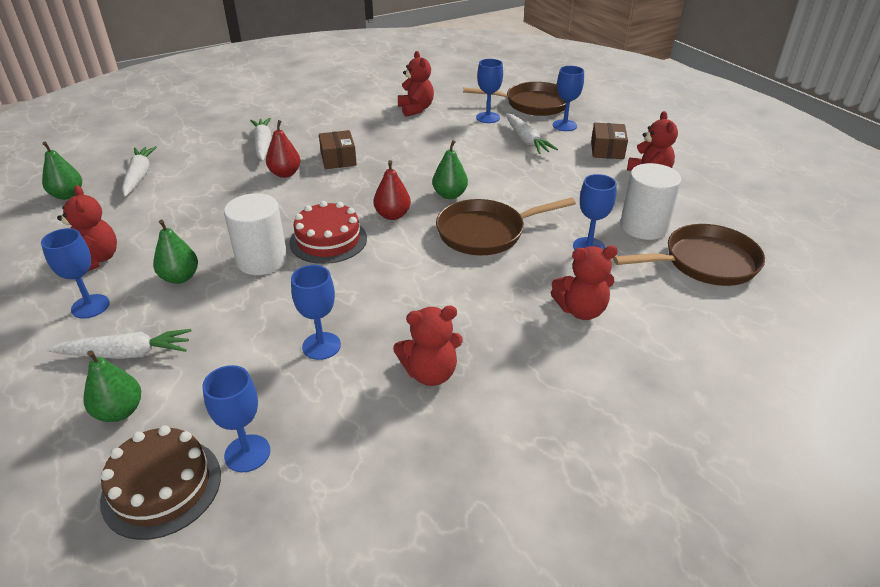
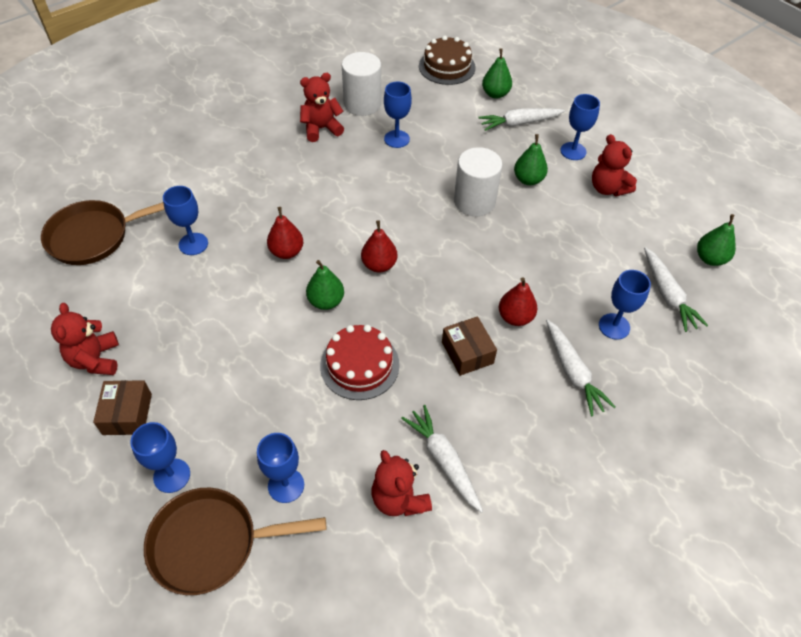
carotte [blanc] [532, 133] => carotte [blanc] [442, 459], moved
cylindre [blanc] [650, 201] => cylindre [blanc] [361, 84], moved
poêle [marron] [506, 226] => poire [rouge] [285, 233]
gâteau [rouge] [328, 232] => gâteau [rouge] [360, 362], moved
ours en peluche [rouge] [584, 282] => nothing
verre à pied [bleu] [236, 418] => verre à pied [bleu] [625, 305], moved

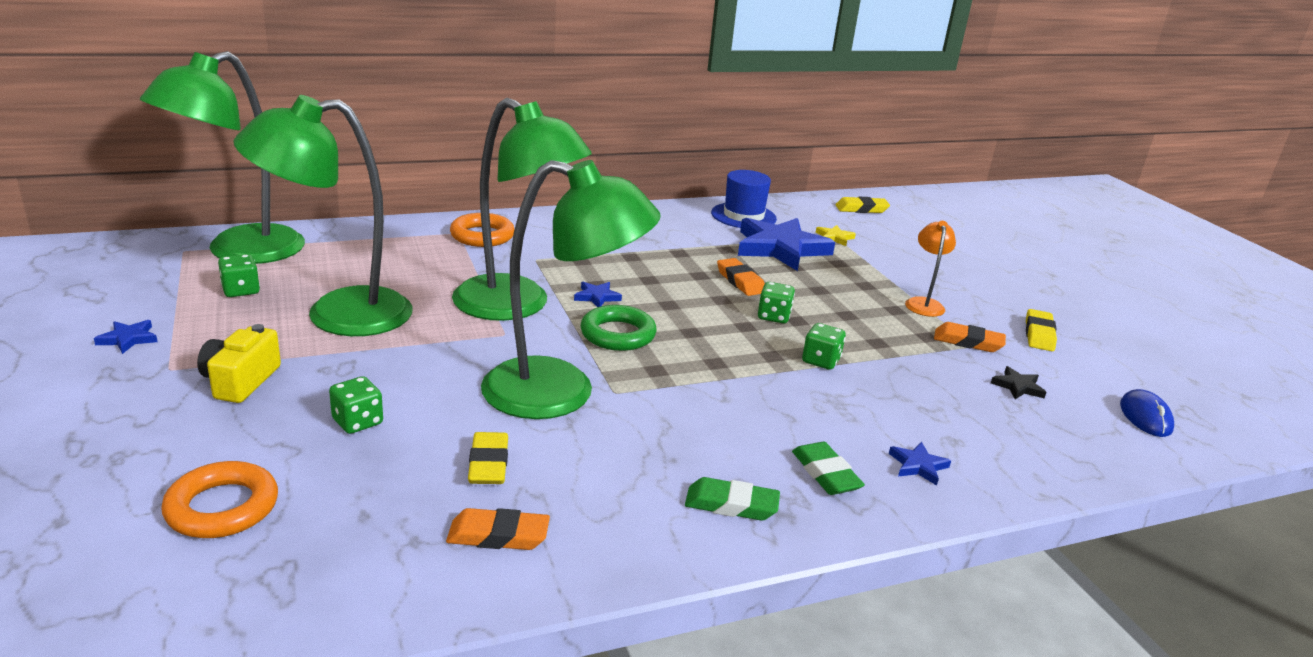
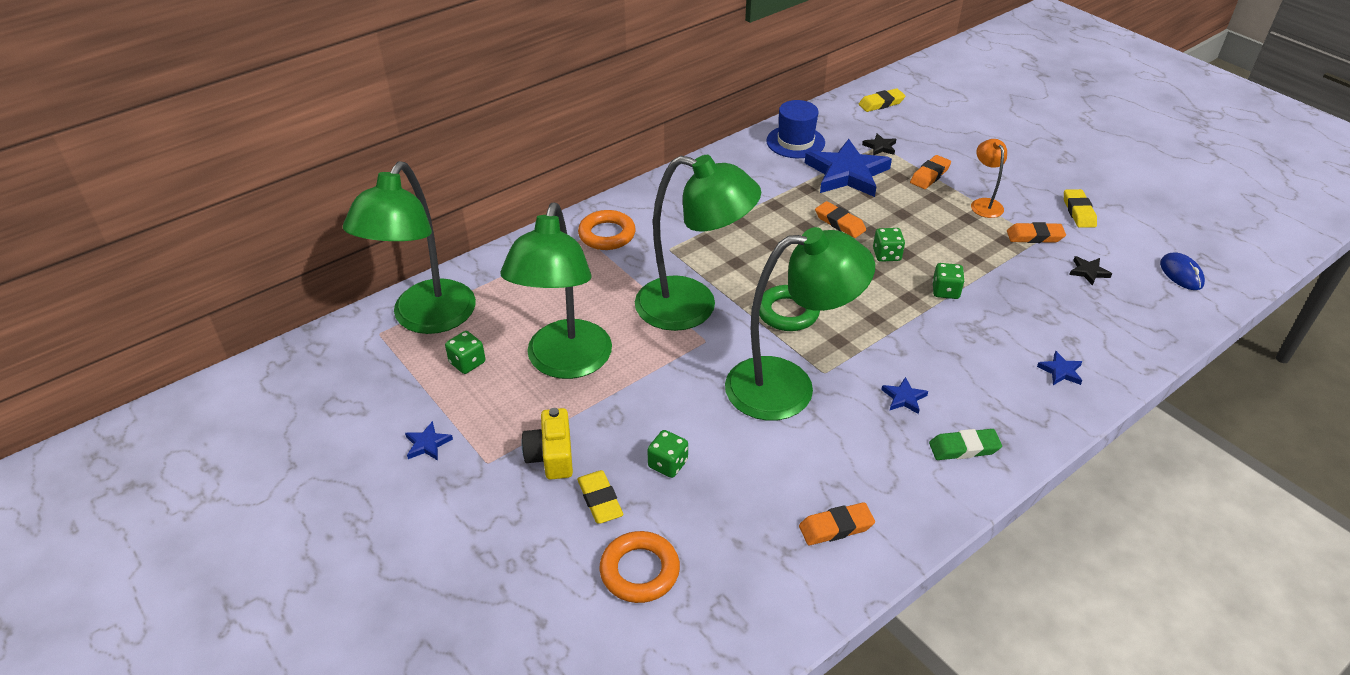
lampe [vert] [323, 215] => lampe [vert] [556, 291], 45 degrees counterclockwise
étoile [jaune] [836, 235] => étoile [noir] [879, 144]
étoile [bleu] [598, 294] => étoile [bleu] [904, 395], moved
gomme [jaune] [488, 458] => gomme [jaune] [600, 497], moved
gomme [vert] [828, 468] => nothing
nothing => gomme [orange] [930, 172]

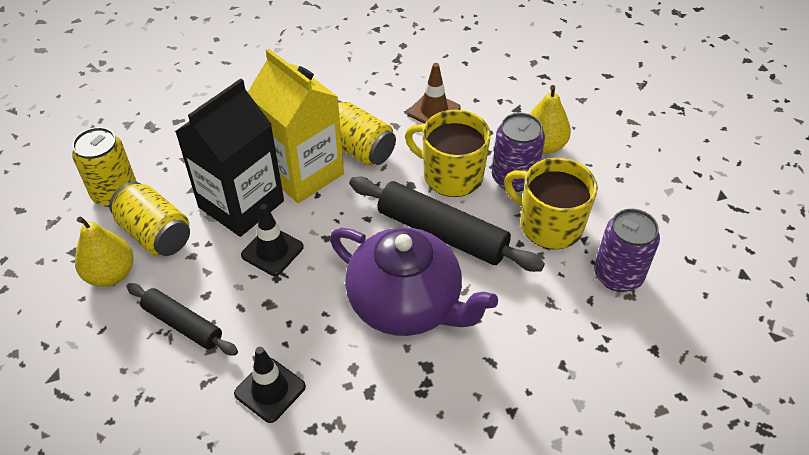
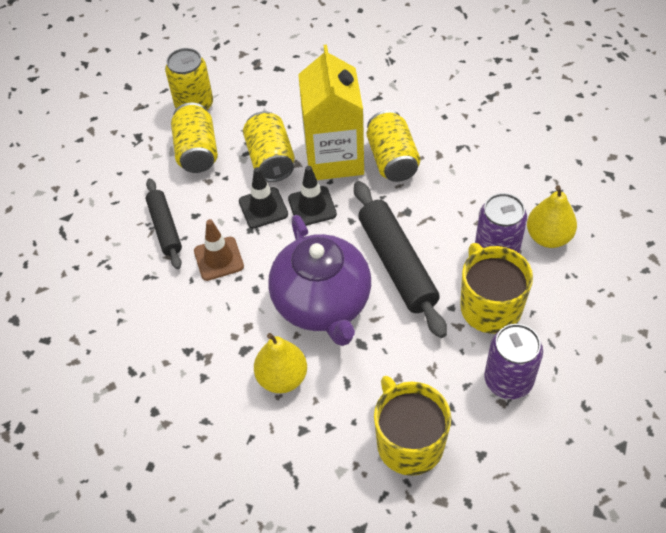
cône de chantier [marron] [434, 93] => cône de chantier [marron] [219, 250], moved
brique de lait [noir] [229, 157] => canette [jaune] [269, 146]
tasse [jaune] [448, 153] => tasse [jaune] [412, 426], moved
poire [jaune] [104, 252] => poire [jaune] [280, 363], moved
cône de chantier [noir] [270, 385] => cône de chantier [noir] [312, 196], moved

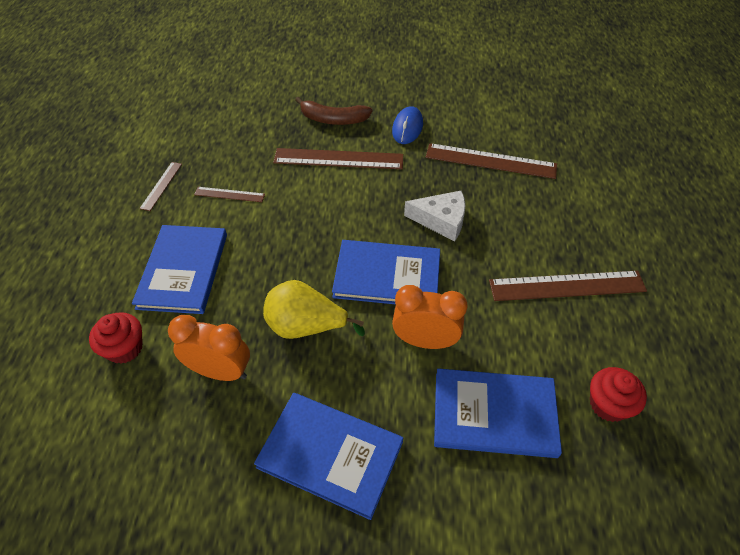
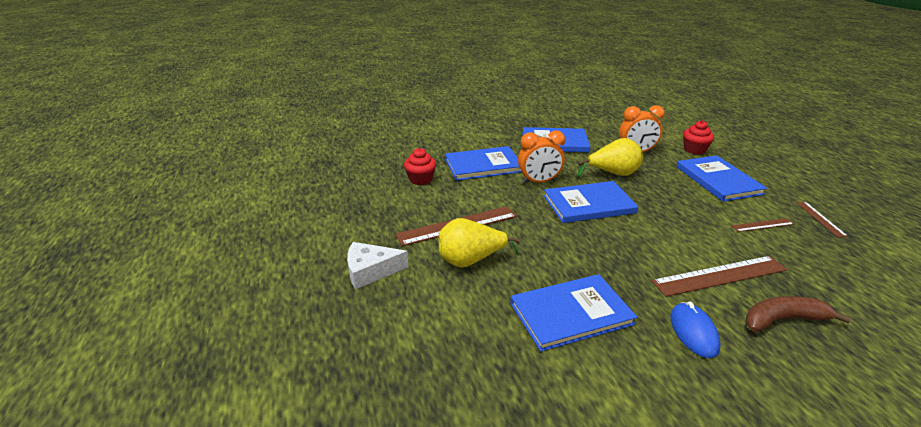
règle [marron] [491, 161] => livre [bleu] [573, 313]
fromage [blanc] [434, 215] => fromage [blanc] [377, 265], moved
nothing => poire [jaune] [479, 243]

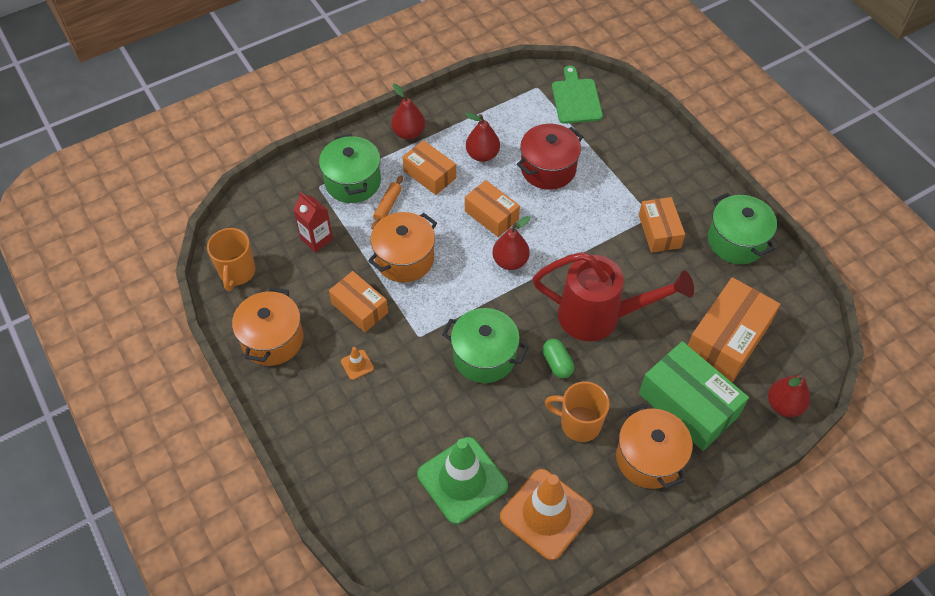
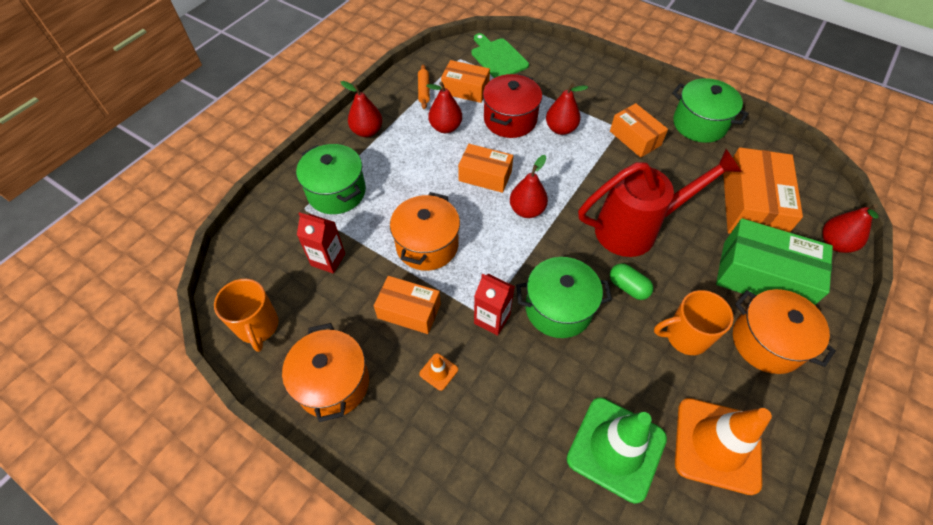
boîte [orange] [429, 167] => boîte [orange] [465, 81], moved
rouleau à pâtisserie [orange] [387, 202] => rouleau à pâtisserie [orange] [424, 86], moved
nothing => poire [rouge] [567, 109]
nothing => brique de lait [rouge] [494, 304]

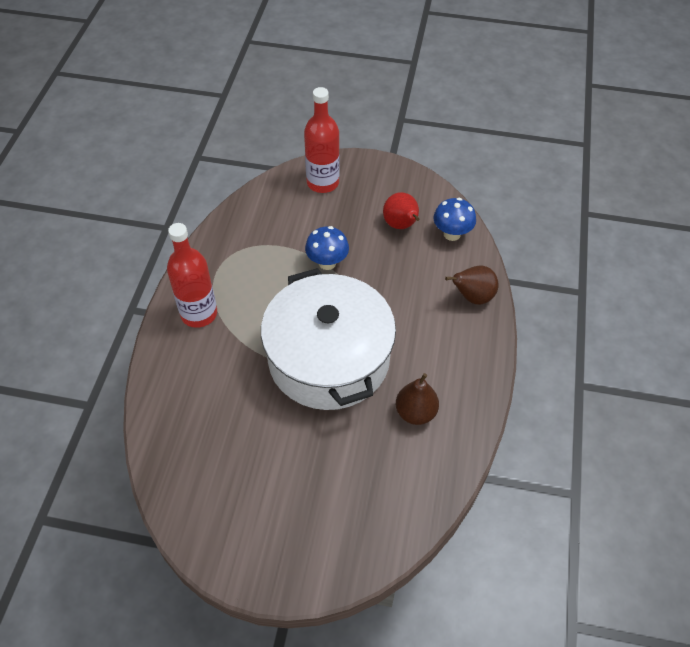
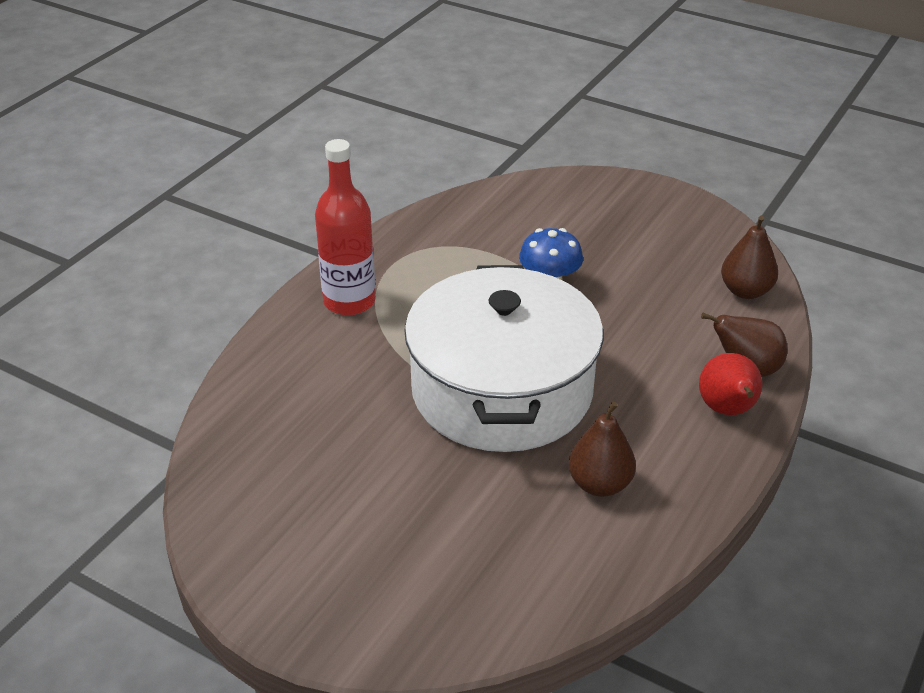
bouteille [rouge] [322, 140] => nothing
poire [rouge] [401, 210] => poire [rouge] [730, 384], moved
champignon [bleu] [454, 219] => poire [marron] [749, 257]

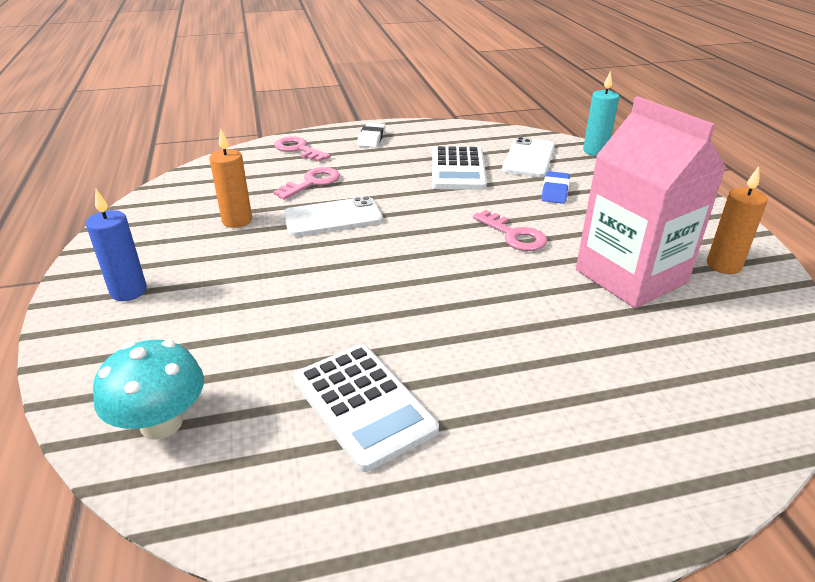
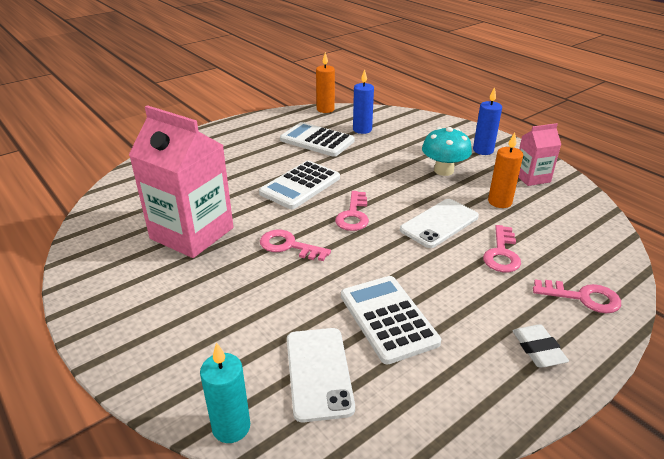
bougie [orange] [737, 220] => bougie [orange] [325, 82], moved
gomme [bleu] [555, 187] => nothing
champignon [turquoise] [148, 390] => champignon [turquoise] [447, 151], moved
nothing => bougie [bleu] [363, 101]
nothing => brique de lait [rose] [540, 154]
nothing => calculatrice [blanc] [299, 185]
nothing => clé [rose] [352, 211]

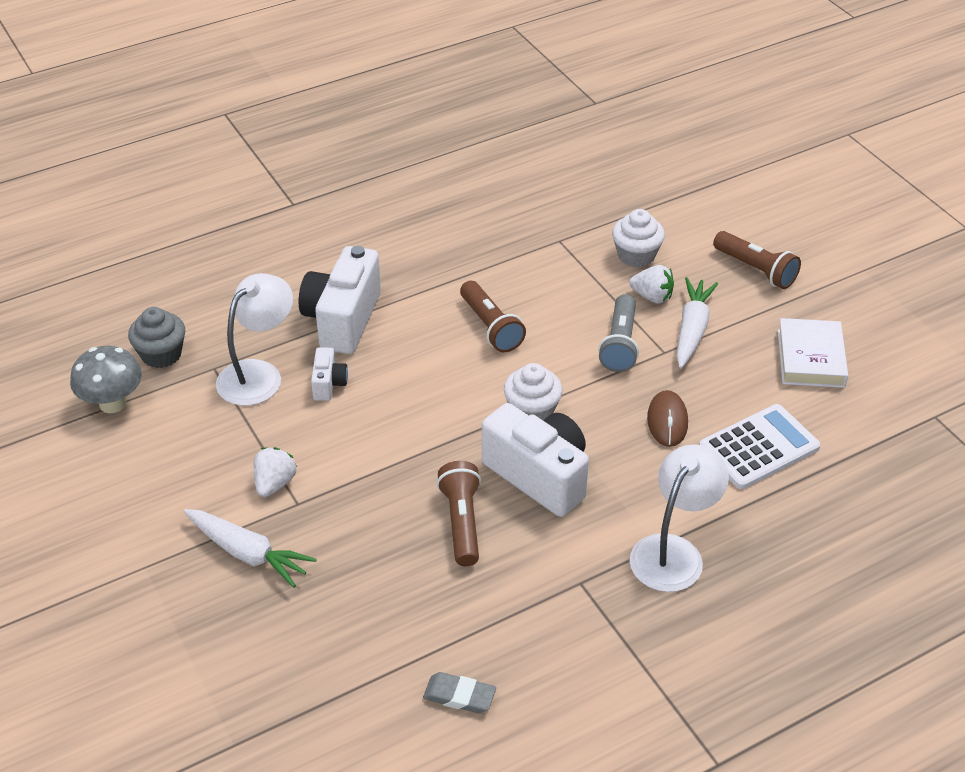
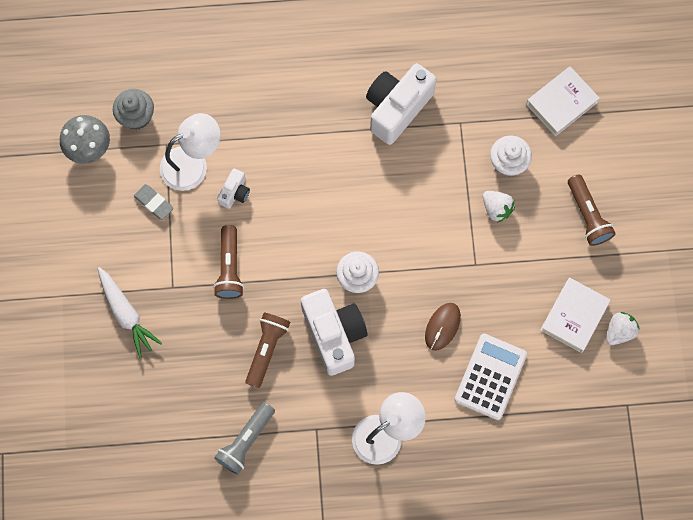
appareil photo [blanc] [340, 300] => appareil photo [blanc] [401, 104], moved
carotte [blanc] [697, 322] => nothing
lampe de poche [marron] [493, 316] => lampe de poche [marron] [228, 262], moved
lampe de poche [gris] [618, 333] => lampe de poche [gris] [244, 438], moved
calculatrice [blanc] [760, 446] => calculatrice [blanc] [491, 377], 60 degrees counterclockwise
fraise [blanc] [275, 472] => fraise [blanc] [623, 328], moved
gomme [gris] [459, 693] => gomme [gris] [154, 202], moved
nothing => livre [blanc] [563, 101]

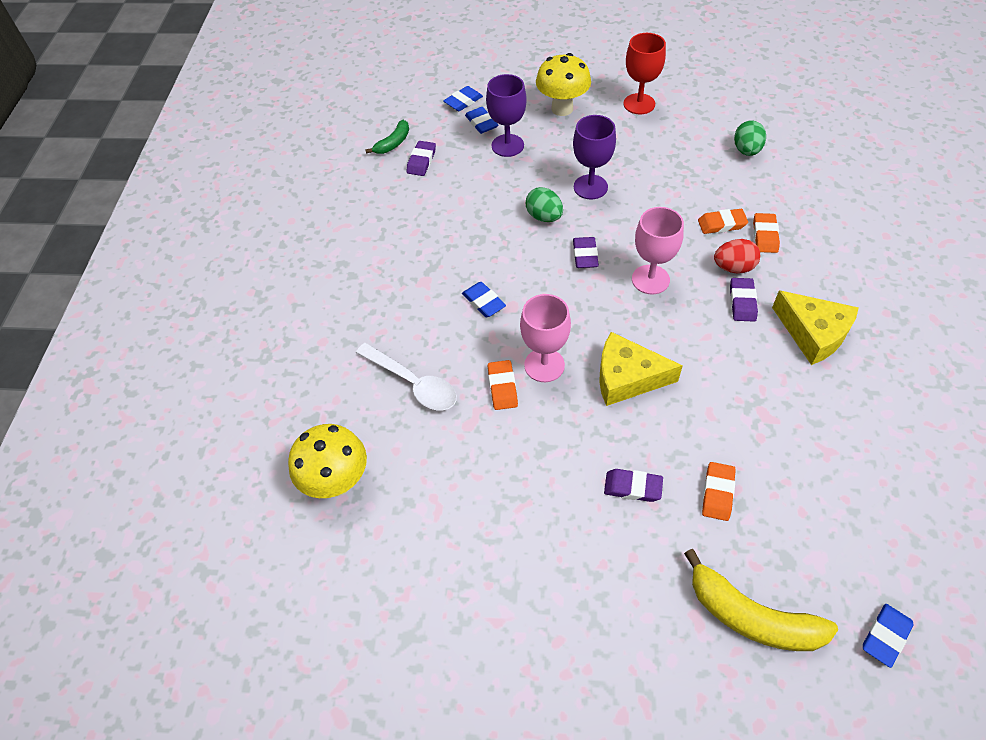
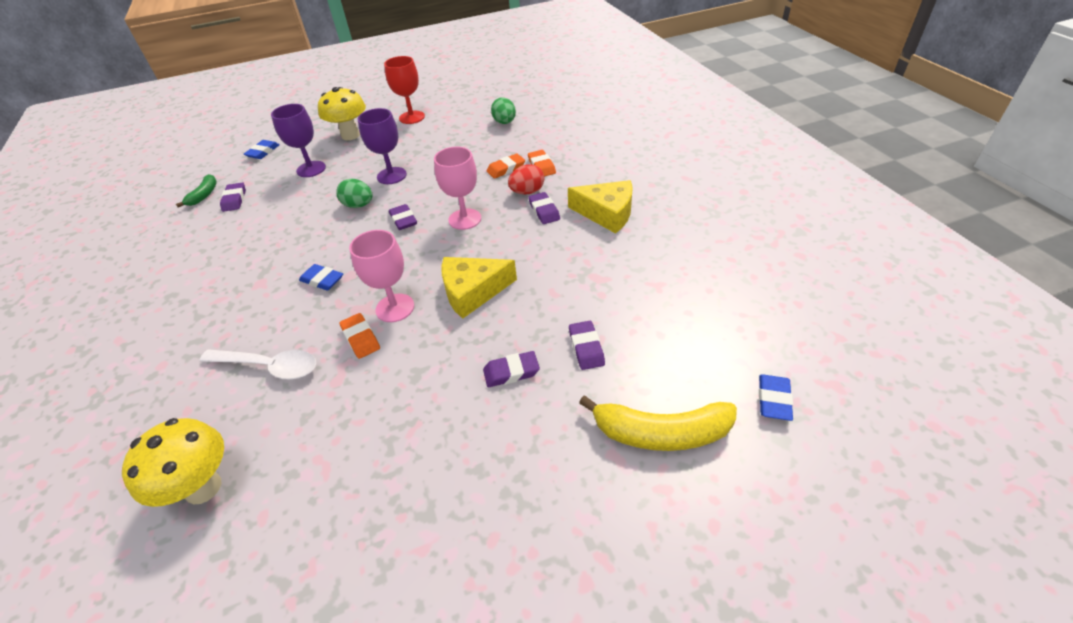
gomme [bleu] [481, 120] => nothing
gomme [orange] [719, 491] => gomme [violet] [587, 345]

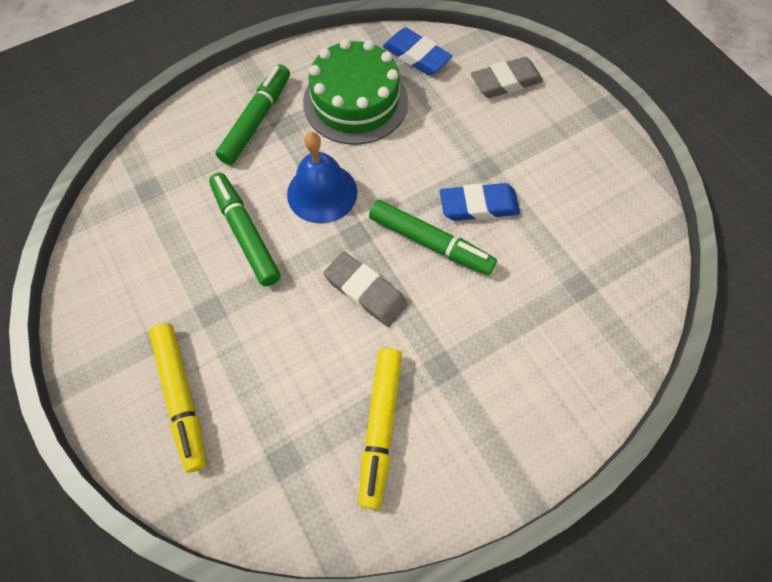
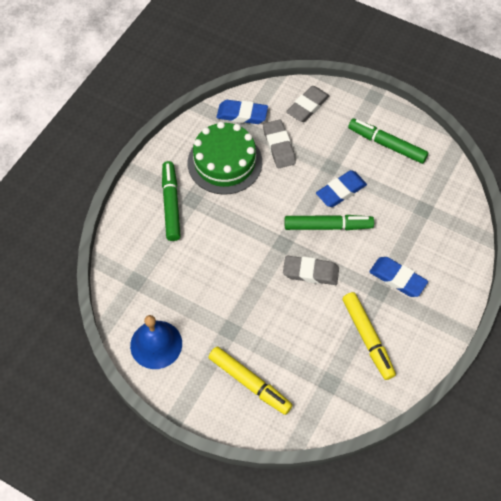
cloche [bleu] [322, 178] => cloche [bleu] [156, 342], moved
feutre [vert] [245, 229] => feutre [vert] [388, 141], moved
nothing => gomme [gris] [279, 143]
nothing => gomme [bleu] [398, 277]

